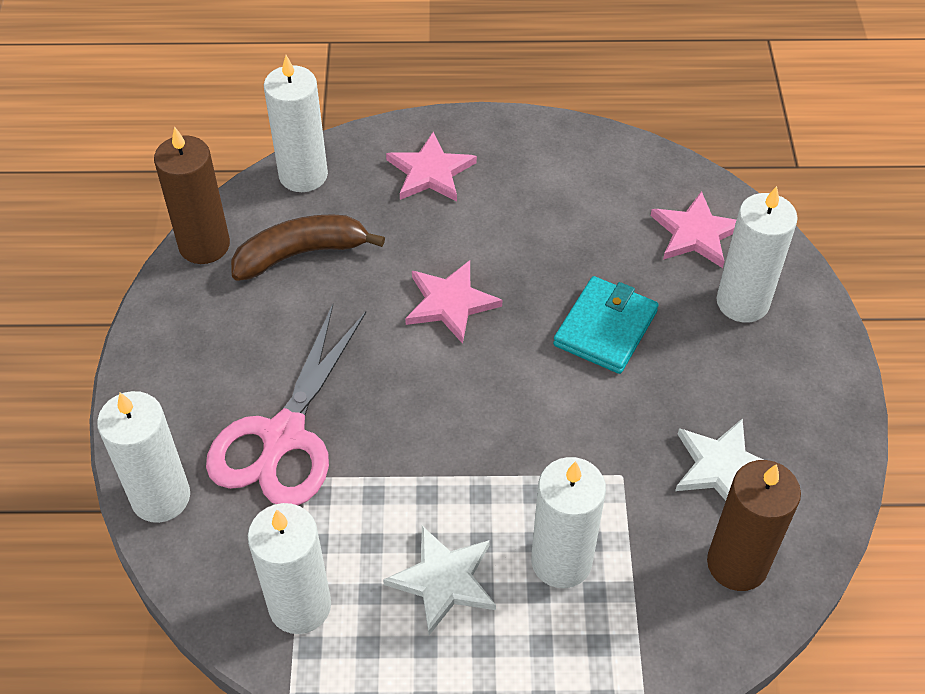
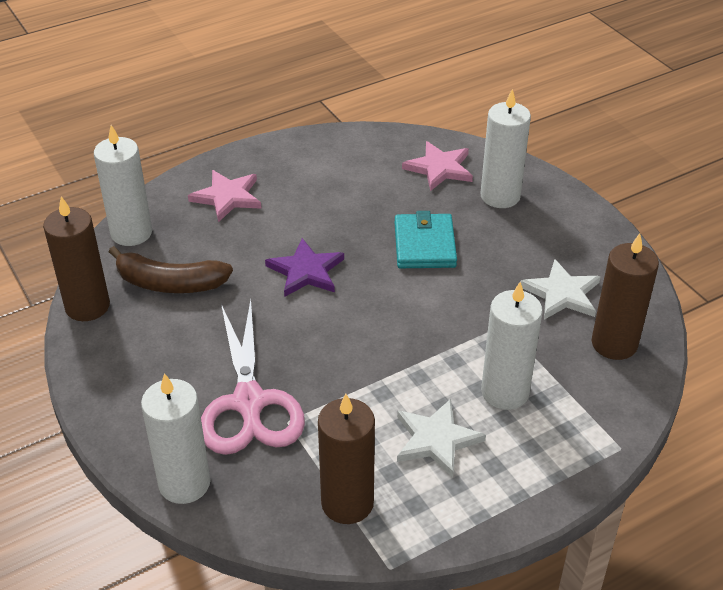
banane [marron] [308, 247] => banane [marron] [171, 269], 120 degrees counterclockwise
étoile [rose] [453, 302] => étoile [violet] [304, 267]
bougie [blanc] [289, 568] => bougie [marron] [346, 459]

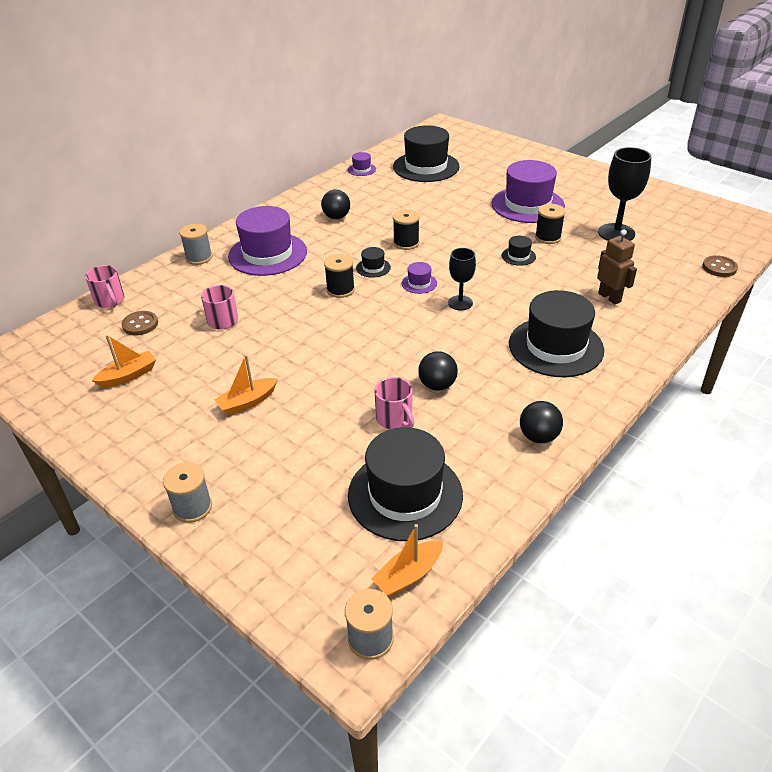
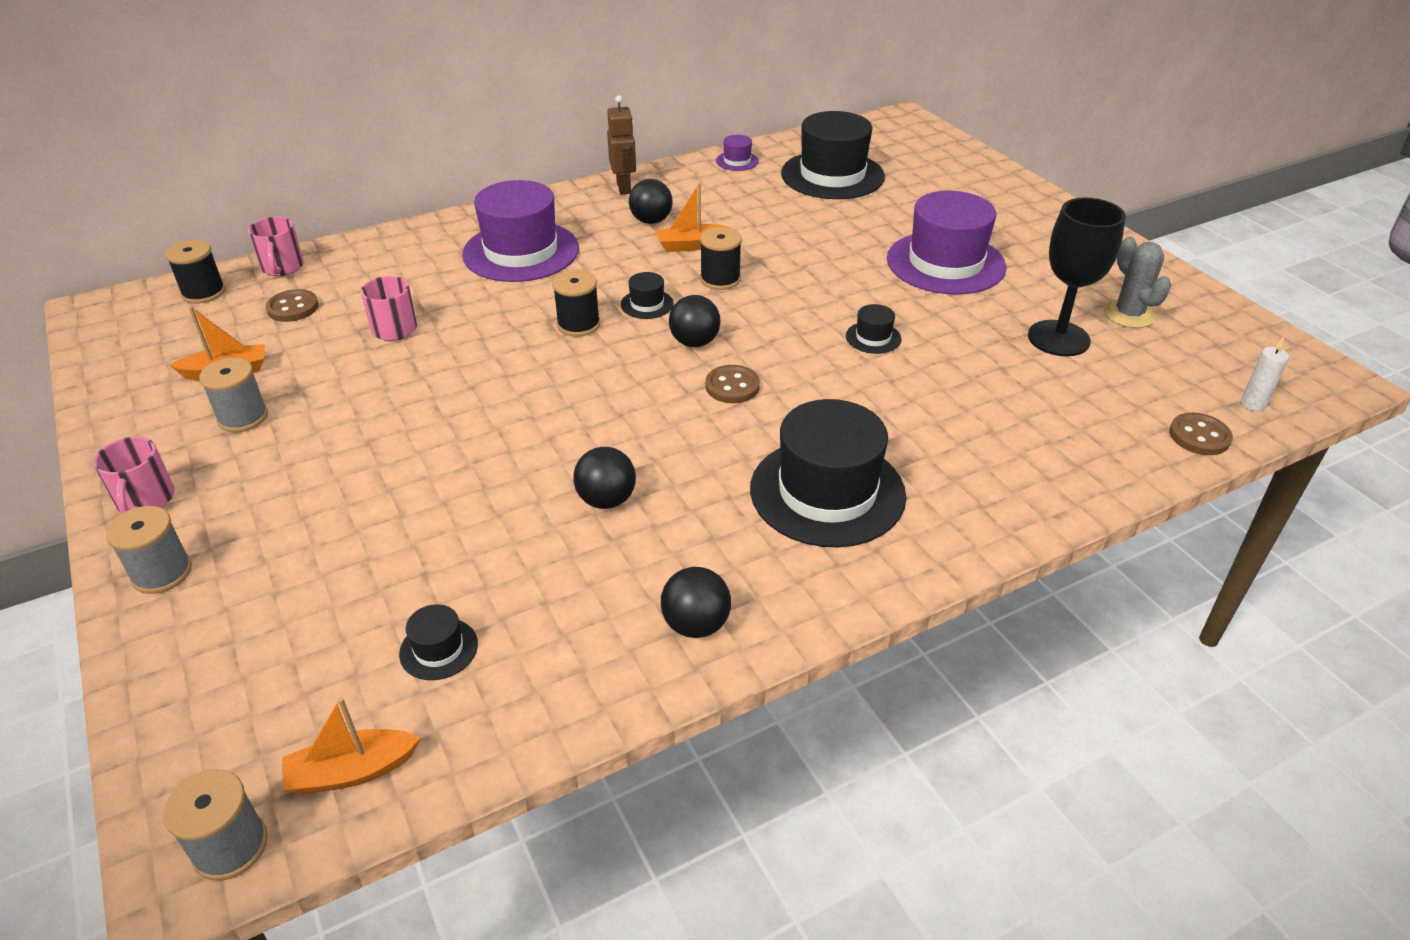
bobine [noir] [550, 224] => bobine [noir] [195, 271], moved
bobine [gris] [195, 244] => bobine [gris] [233, 395], moved
robot [marron] [617, 266] => robot [marron] [621, 145], moved
verre à pied [noir] [462, 279] => bouton [marron] [733, 384]
chapeau [violet] [419, 278] => balle [noir] [695, 321]
bateau [orange] [246, 384] => bateau [orange] [693, 217], moved
tasse [rose] [394, 403] => tasse [rose] [134, 475], moved
chapeau [noir] [405, 484] => chapeau [noir] [438, 642], x0.43
nothing => cactus [gris] [1137, 282]
nothing => bougie [blanc] [1265, 374]

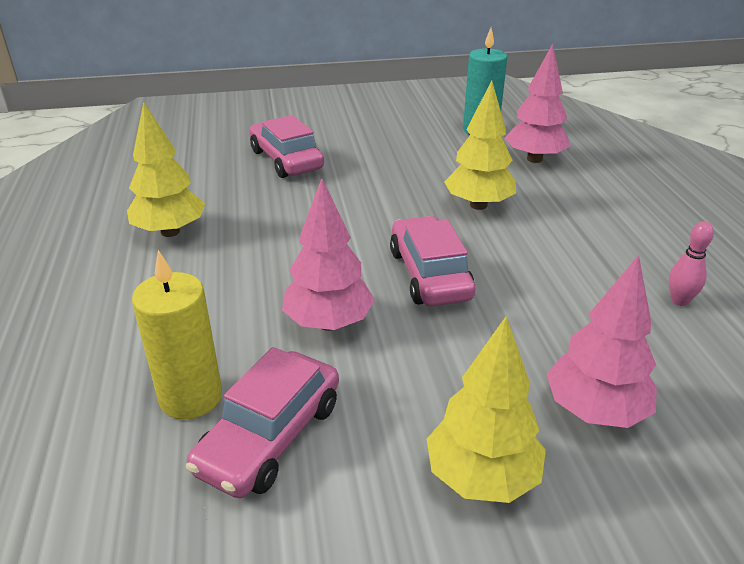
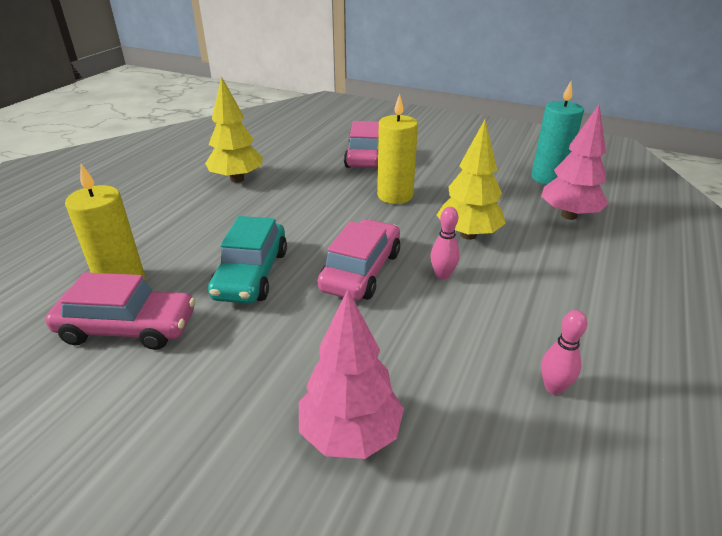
arbre [rose] [328, 254] => voiture [turquoise] [247, 260]
arbre [jaune] [486, 409] => nothing
voiture [rose] [262, 422] => voiture [rose] [120, 311], 150 degrees counterclockwise
nothing => bougie [jaune] [397, 149]
nothing => quille [rose] [445, 243]

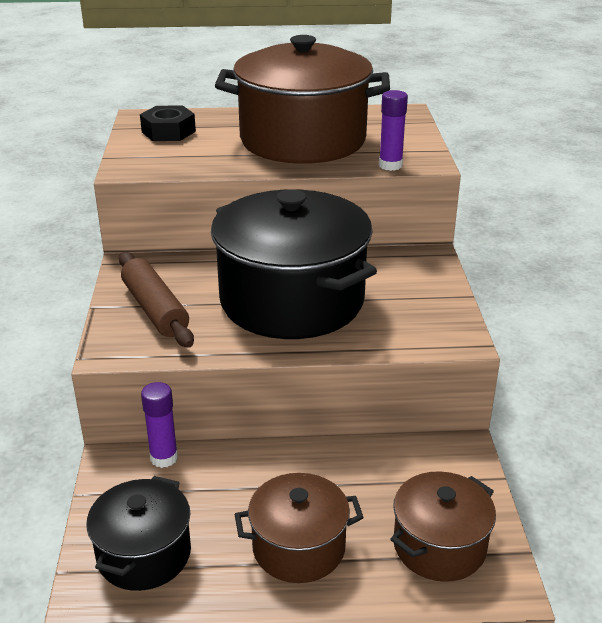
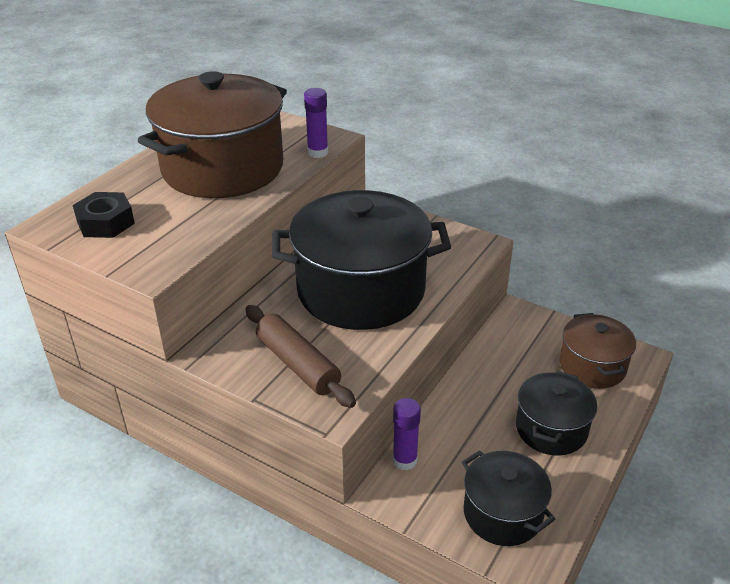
rouleau à pâtisserie [marron] [156, 300] => rouleau à pâtisserie [marron] [301, 356], 45 degrees clockwise
marmite [marron] [299, 528] => marmite [noir] [556, 413]

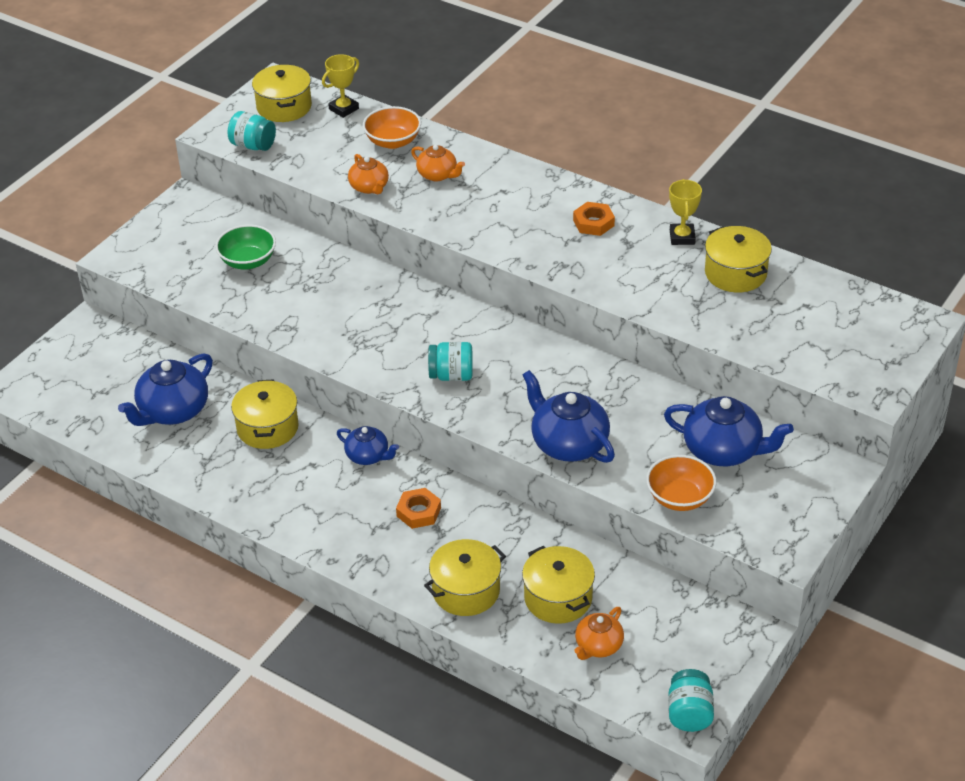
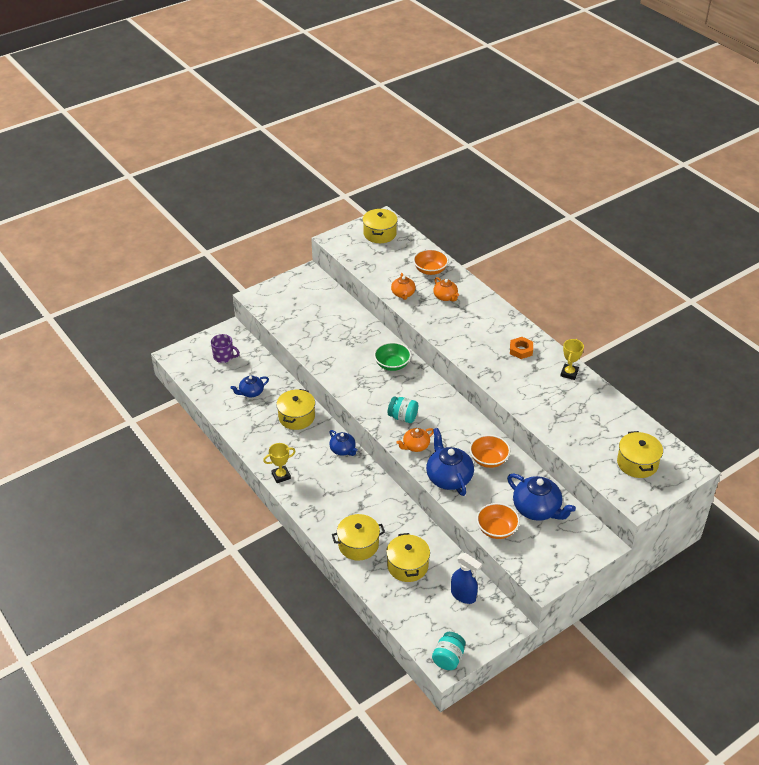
trophée [jaune] [340, 86] => trophée [jaune] [279, 463], moved
bocal [turquoise] [252, 131] => nothing
bol [vert] [245, 247] => bol [vert] [392, 356], moved
marmite [jaune] [738, 259] => marmite [jaune] [640, 454], moved
théière [bleu] [165, 389] => théière [bleu] [249, 386], x0.58
écrou [orange] [418, 508] => nothing
théière [orange] [599, 633] => théière [orange] [415, 440], moved
nothing => tasse [violet] [225, 348]
nothing => bol [orange] [490, 451]
nothing => vaporisateur [bleu] [466, 578]

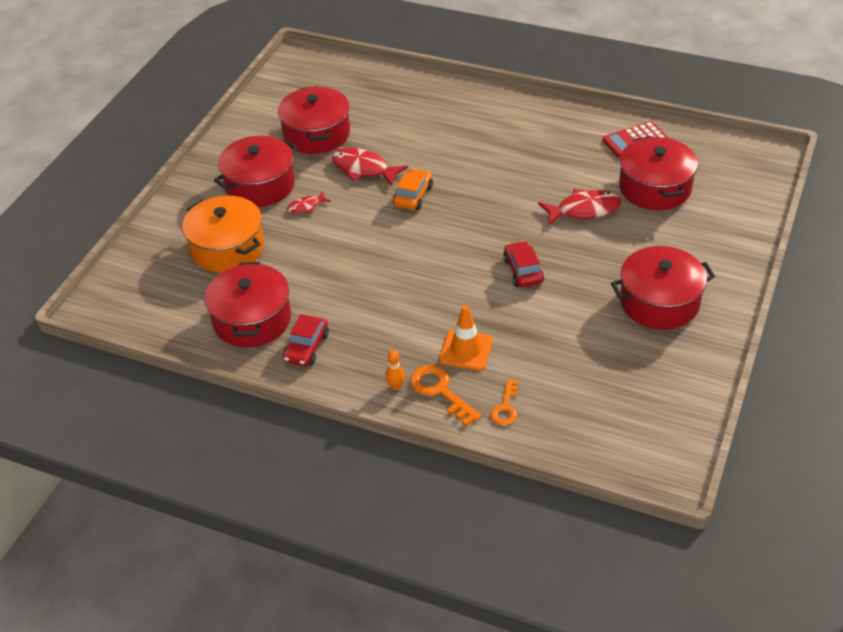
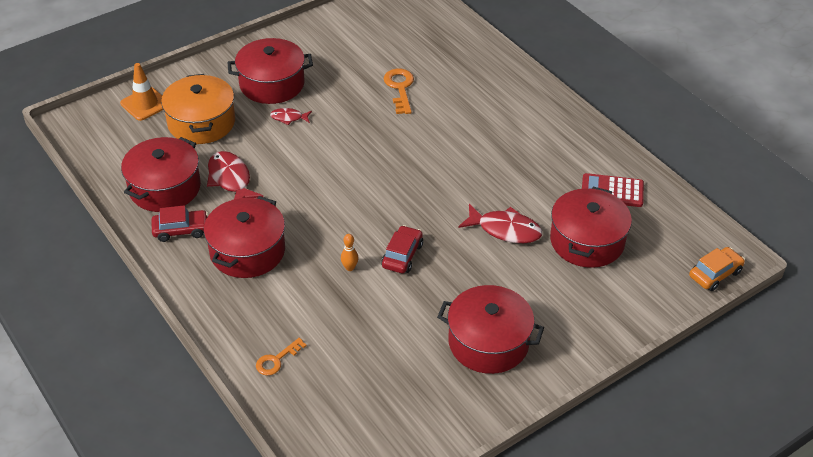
marmite [rouge] [314, 120] => marmite [rouge] [244, 237], moved
poisson [rouge] [370, 167] => poisson [rouge] [235, 175], moved
voiture [orange] [413, 189] => voiture [orange] [717, 269], moved
cône de chantier [orange] [466, 338] => cône de chantier [orange] [141, 92], moved
voiture [rouge] [306, 340] => voiture [rouge] [180, 223], 150 degrees counterclockwise
quille [orange] [395, 370] => quille [orange] [349, 252], moved
clé [orange] [445, 396] => clé [orange] [399, 91], moved

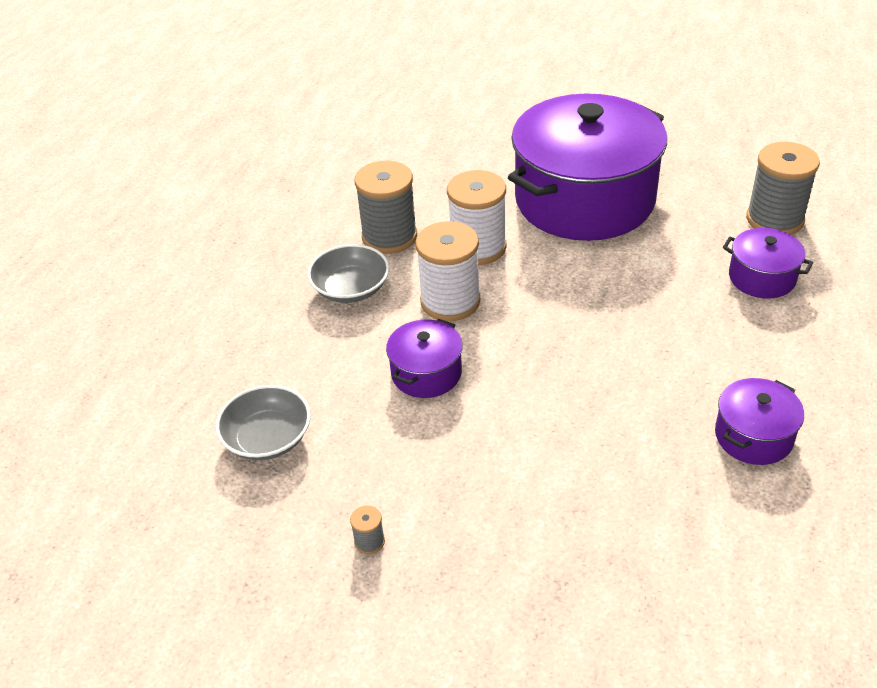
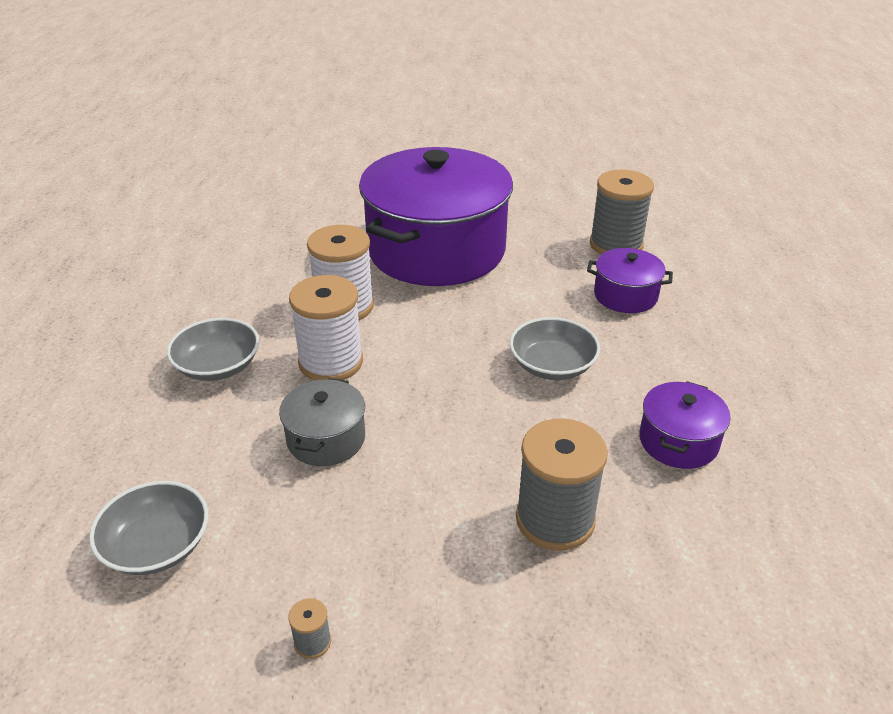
bobine [gris] [385, 207] => bobine [gris] [562, 484], moved
marmite [violet] [424, 358] => marmite [gris] [322, 422]
nothing => bol [gris] [555, 348]

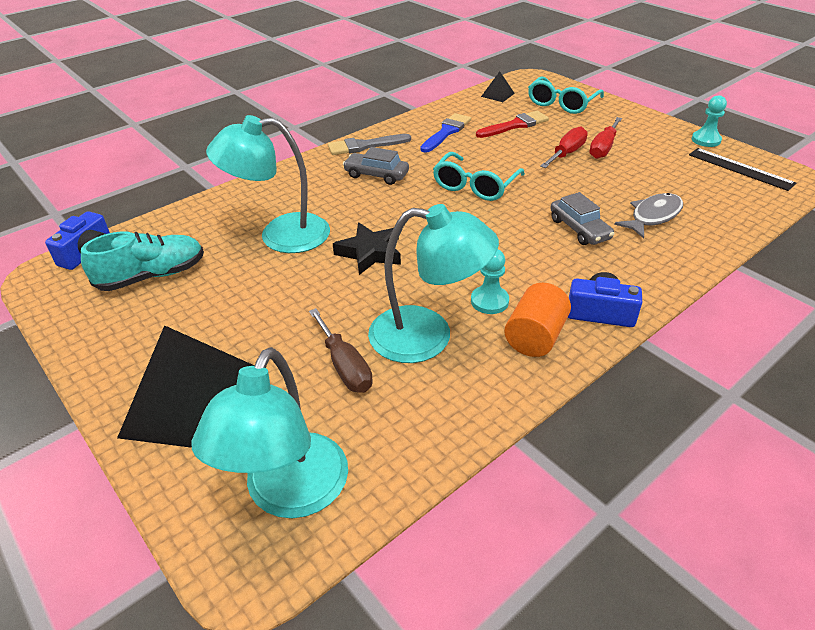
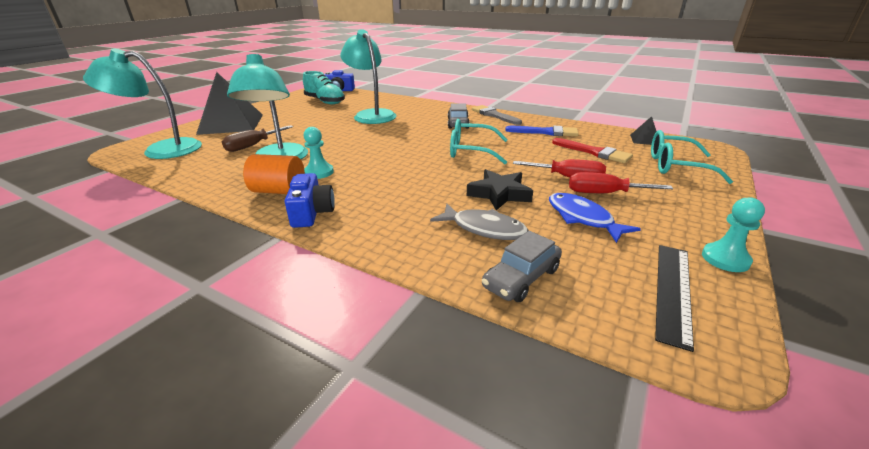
voiture [gris] [582, 218] => voiture [gris] [522, 266], moved
étoile [noir] [367, 249] => étoile [noir] [500, 189], moved
nothing => poisson [bleu] [595, 218]

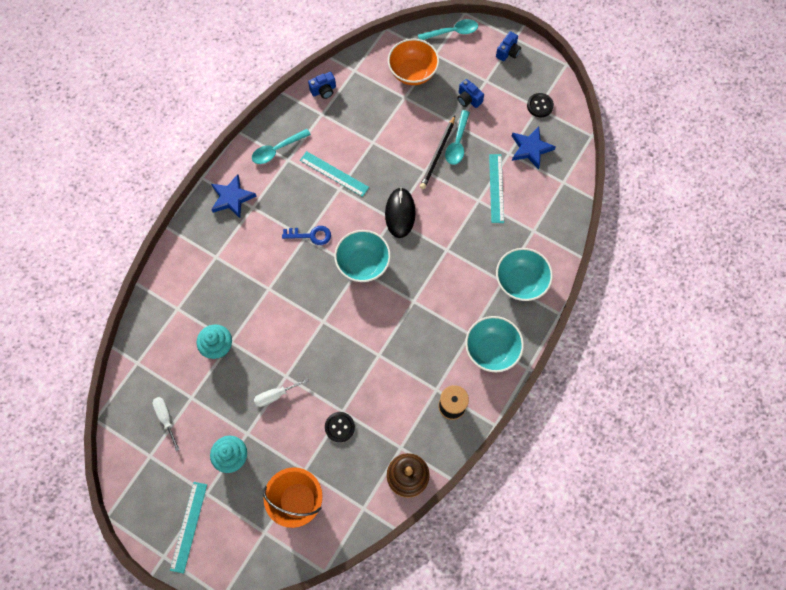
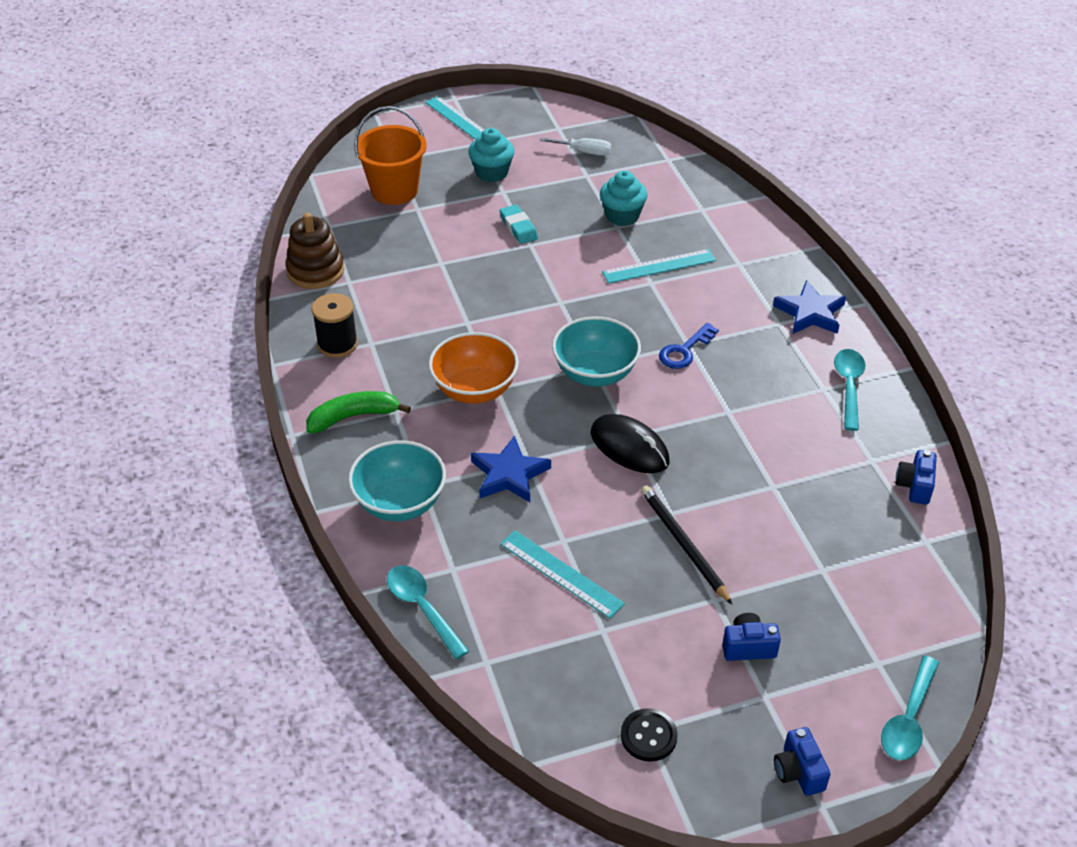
bol [orange] [413, 62] => bol [orange] [474, 368], moved
cuillère [turquoise] [457, 137] => cuillère [turquoise] [428, 612], moved
étoile [bleu] [534, 147] => étoile [bleu] [511, 468], moved
règle [turquoise] [334, 174] => règle [turquoise] [659, 266], moved
bol [turquoise] [494, 344] => banane [vert] [358, 412]
tournevis [blanc] [281, 392] => gomme [turquoise] [518, 224]
bouton [noir] [340, 427] => nothing

